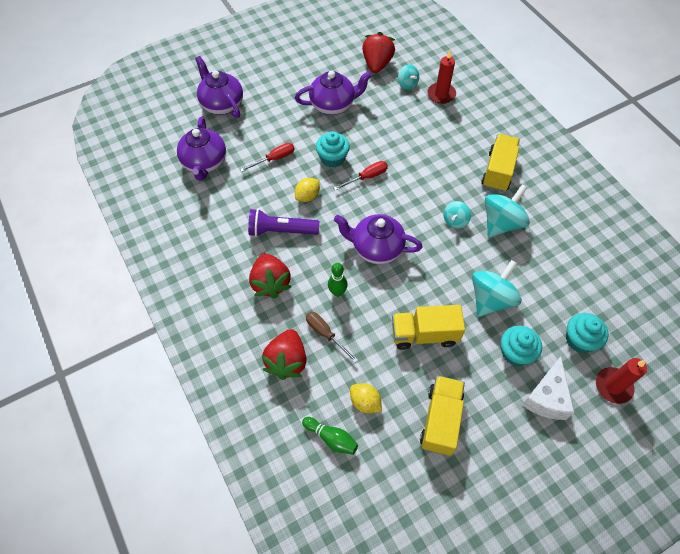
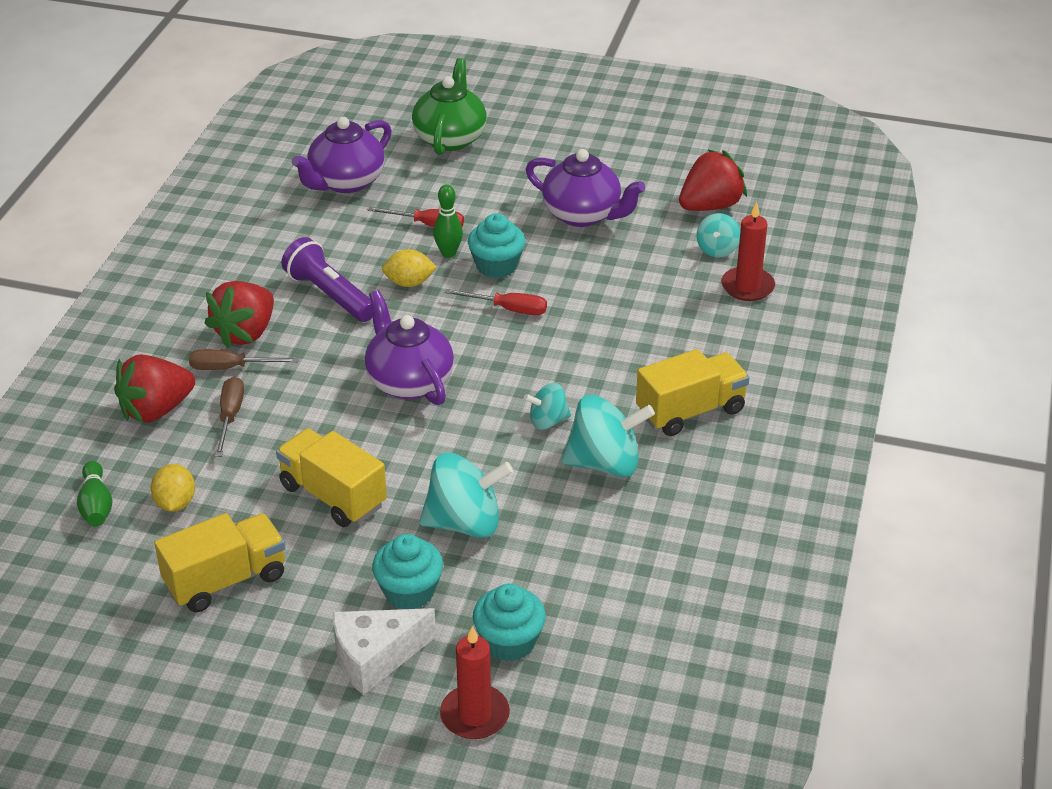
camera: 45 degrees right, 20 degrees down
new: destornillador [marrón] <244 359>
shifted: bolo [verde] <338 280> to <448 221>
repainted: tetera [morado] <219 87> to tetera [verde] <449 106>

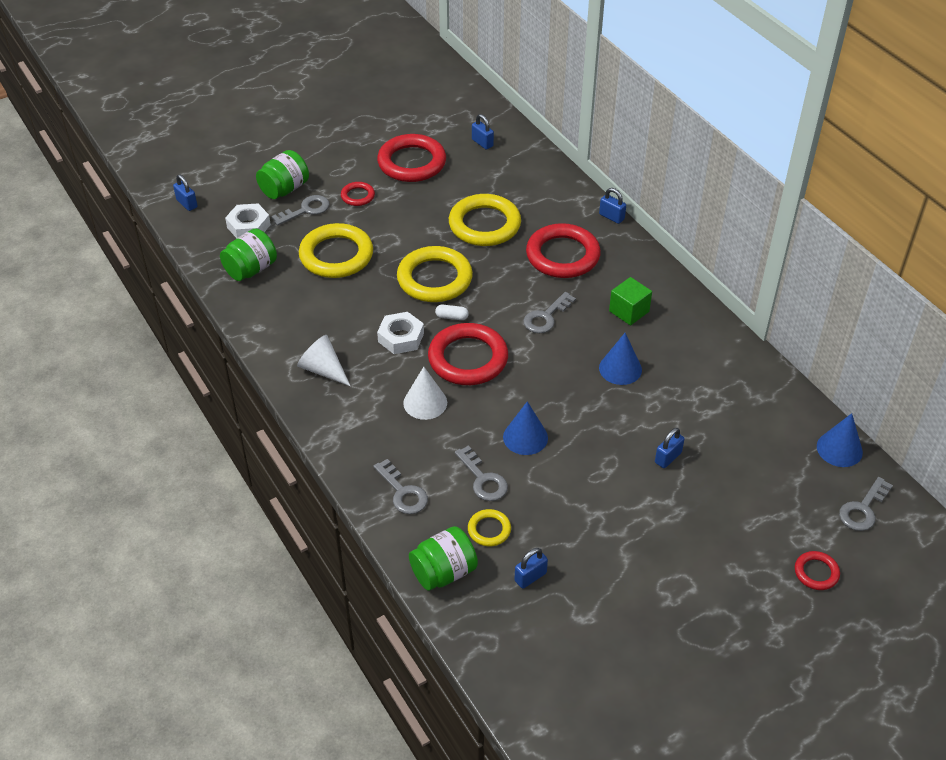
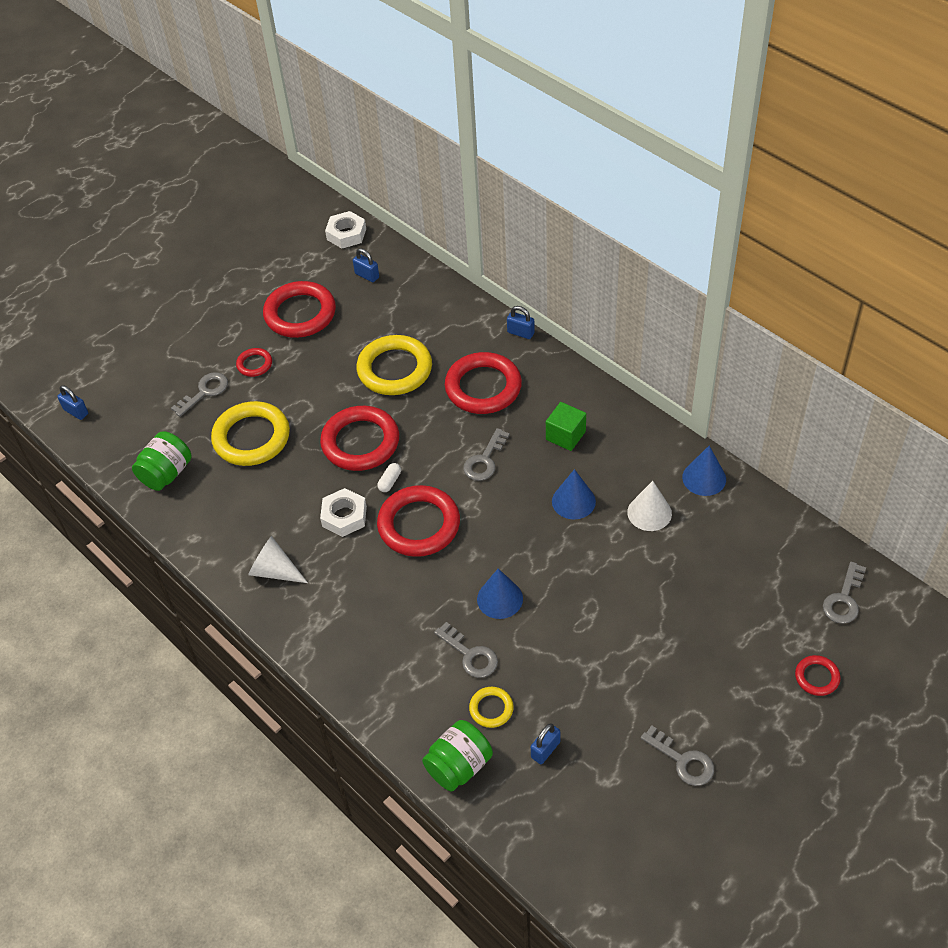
camera: 10 degrees left, 5 degrees up
gone: tarro [verde] <282 174>; candado [azul] <669 448>
shifted: tuerca [blanco] <248 220> to <345 230>; cono [blanco] <425 393> to <649 506>; cono [azul] <840 440> to <704 471>; llave [gris] <400 486> to <677 755>
repainted: anillo [amarillo] <435 274> to anillo [rojo] <359 438>
rotated: cápsula [blanco] <452 312> = <389 477> 60 degrees counterclockwise

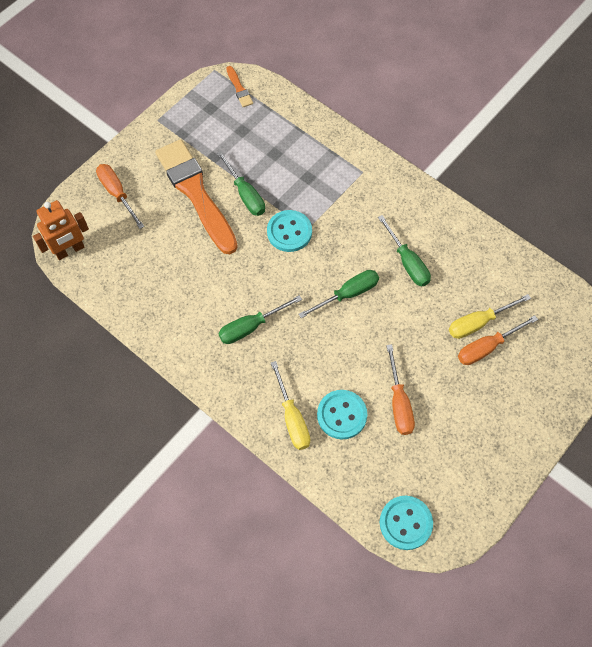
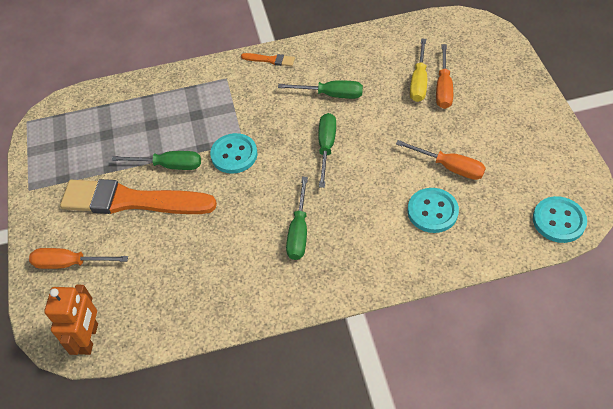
camera: 50 degrees left, 10 degrees down
gone: destornillador [amarillo] <290 405>
shifted: pincel [naranja] <239 86> to <268 59>

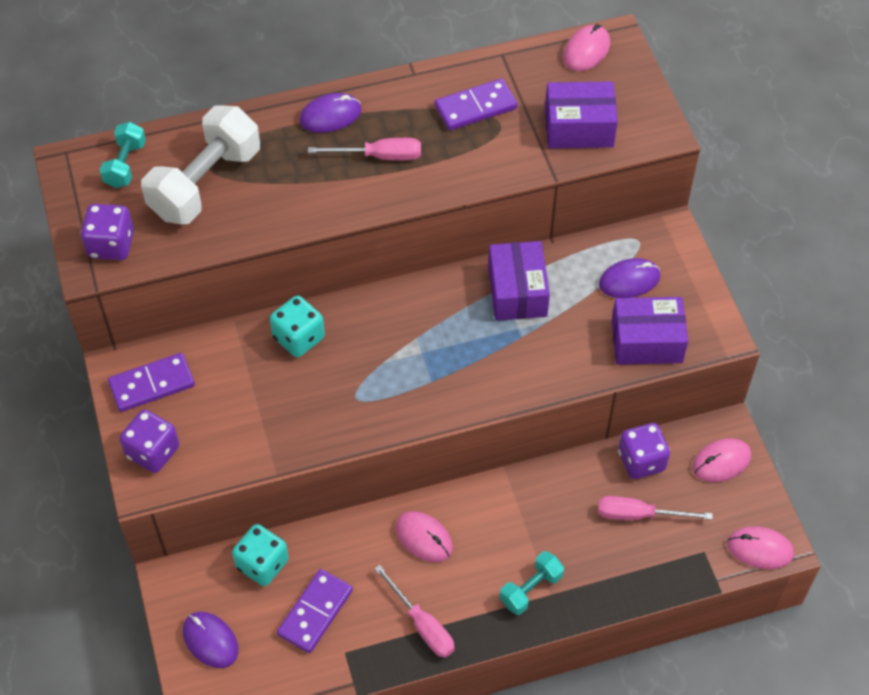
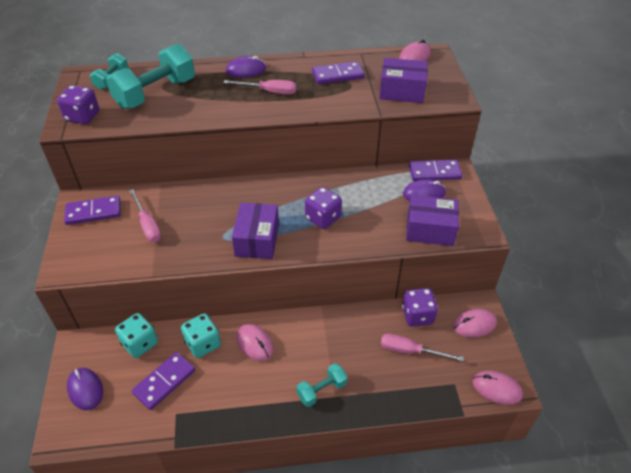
camera: 10 degrees right, 10 degrees down
new: ficha de dominó [morado] <435 170>
shifted: caja [morado] <519 281> to <255 231>; dado [turquesa] <297 326> to <201 335>; dado [morado] <149 441> to <323 208>; destornillador [rosa] <414 611> to <145 215>
repainted: mancuerna [blanco] <200 164> to mancuerna [turquesa] <150 76>

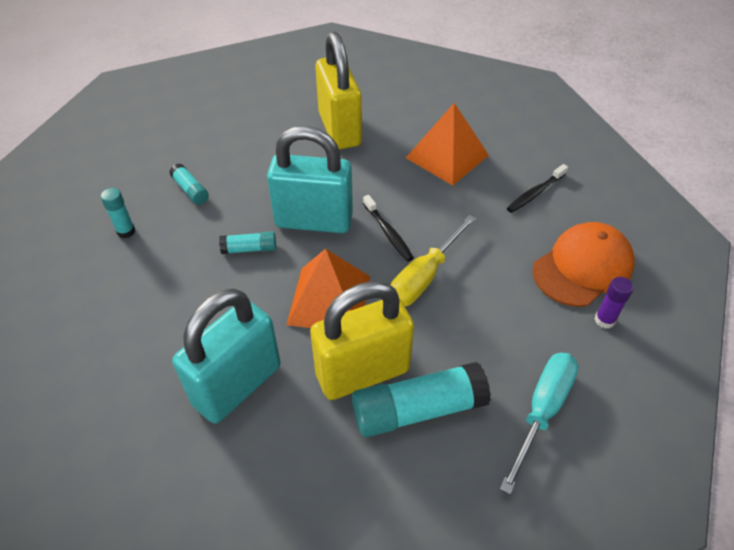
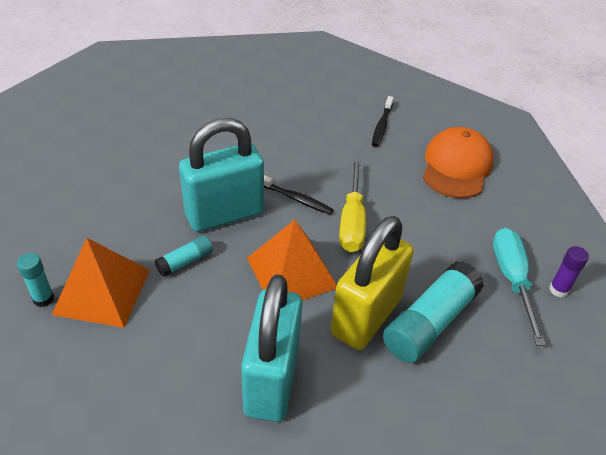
camera: 35 degrees left, 5 degrees down
gone: candado [amarillo] <338 91>; barra de pegamento [turquesa] <189 184>
shifted: pirámide [naranja] <447 144> to <101 283>; barra de pegamento [morado] <614 303> to <569 272>

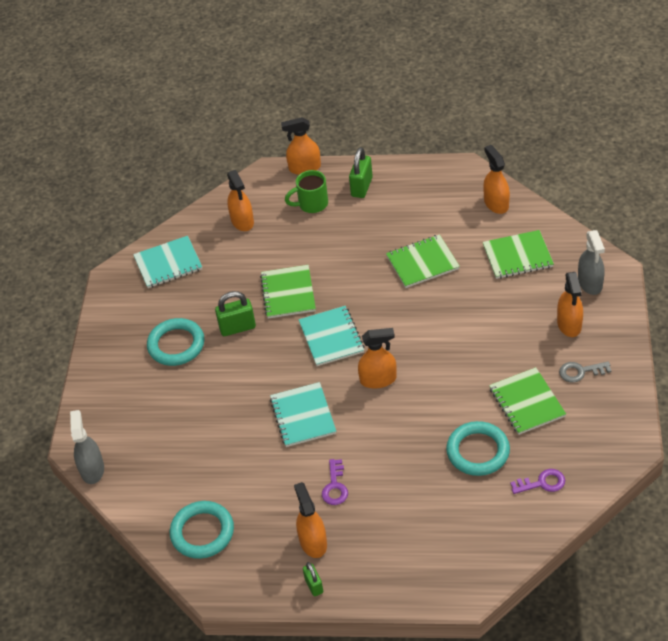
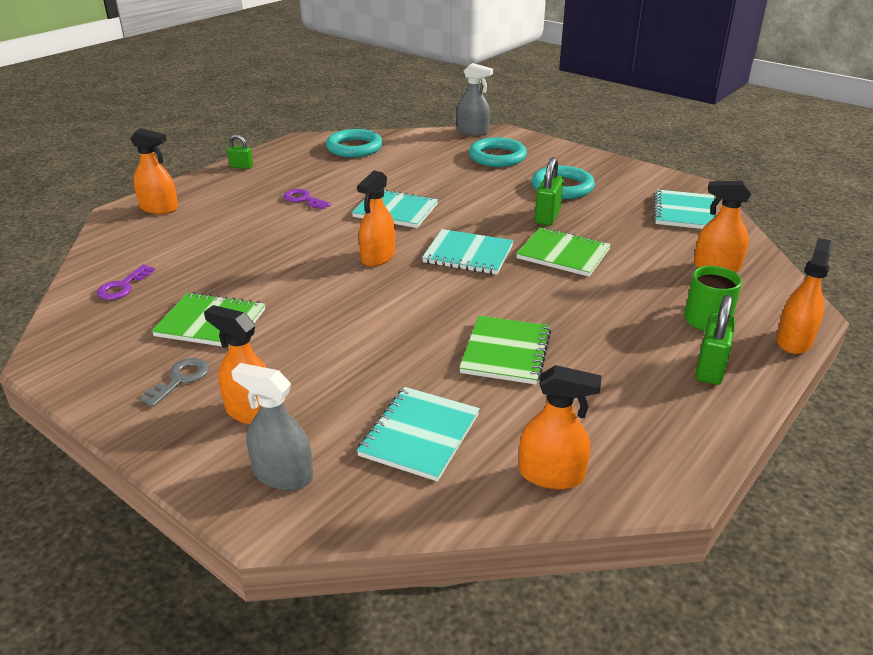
camera: 120 degrees right, 15 degrees down
shifted: anillo [turquesa] <478 448> to <498 152>; pulverizador [naranja] <310 520> to <154 171>
repainted: cuaderno [verde] <518 254> to cuaderno [turquesa] <418 434>
rotated: candado [verde] <361 172> = <715 340> 60 degrees clockwise

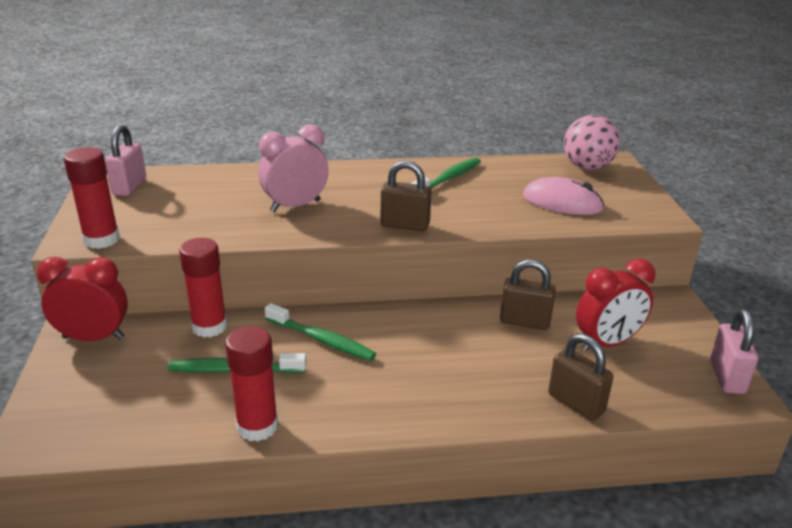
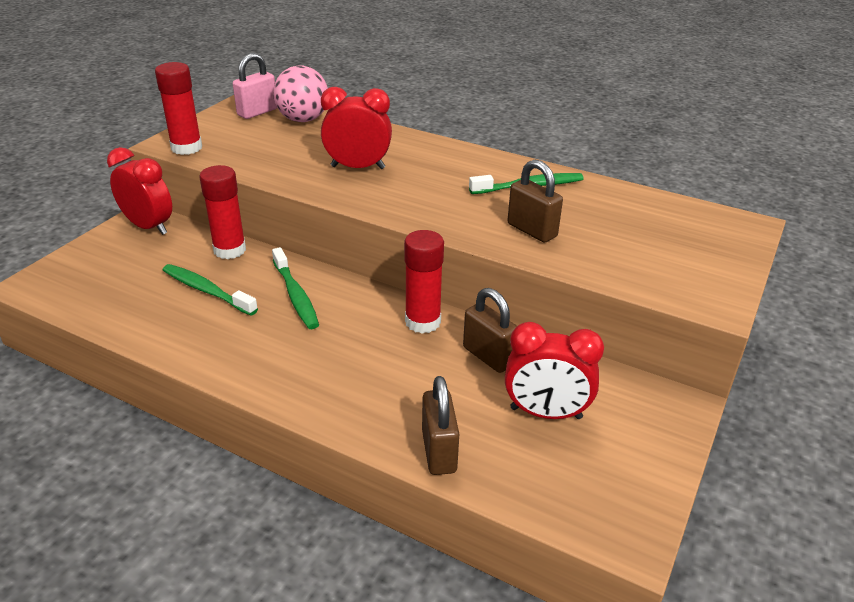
camera: 35 degrees right, 5 degrees up
gone: ratón [rosa] <564 196>; candado [rosa] <734 351>
shifted: pelota [rosa] <592 142> to <300 93>; candado [marrón] <406 195> to <535 201>; barra de pegamento [rojo] <251 383> to <424 282>
repainted: despertador [rosa] <293 168> to despertador [rojo] <356 128>

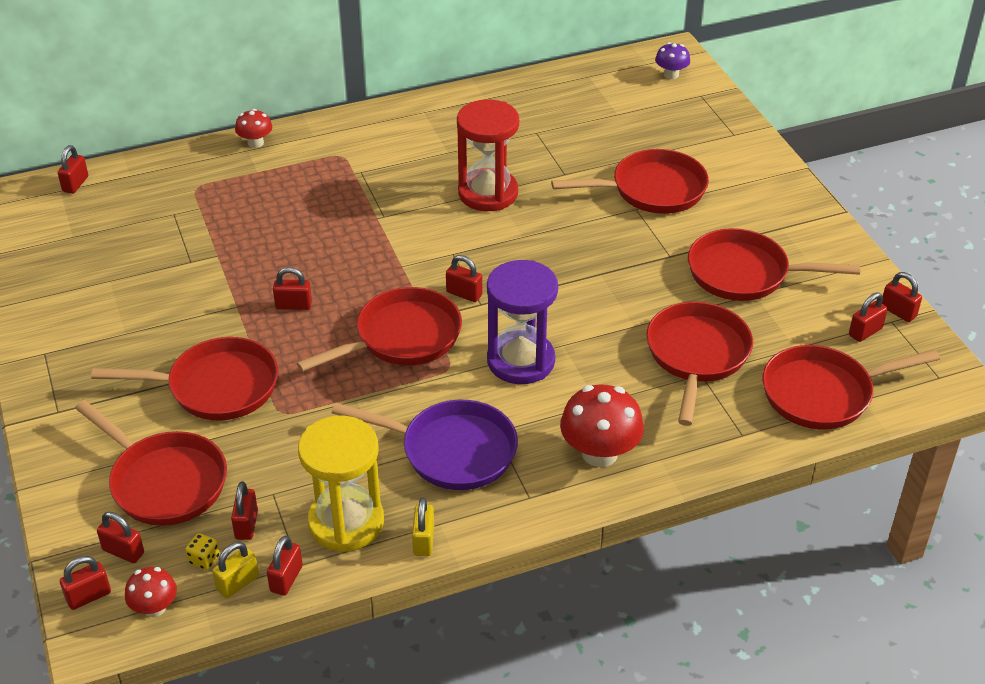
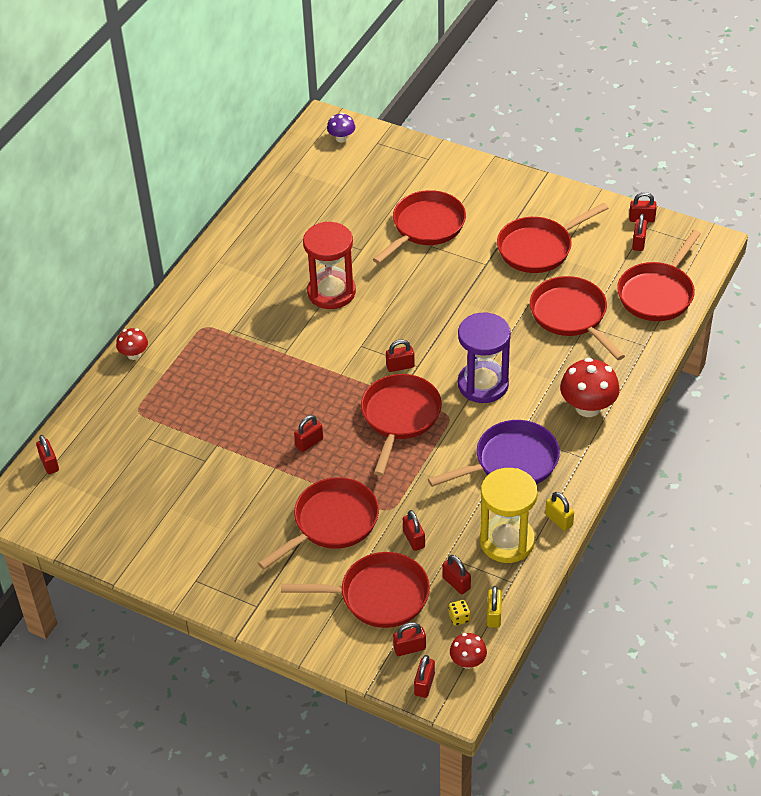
camera: 40 degrees left, 5 degrees up
shifted: candado [rojo] <285 566> to <414 530>

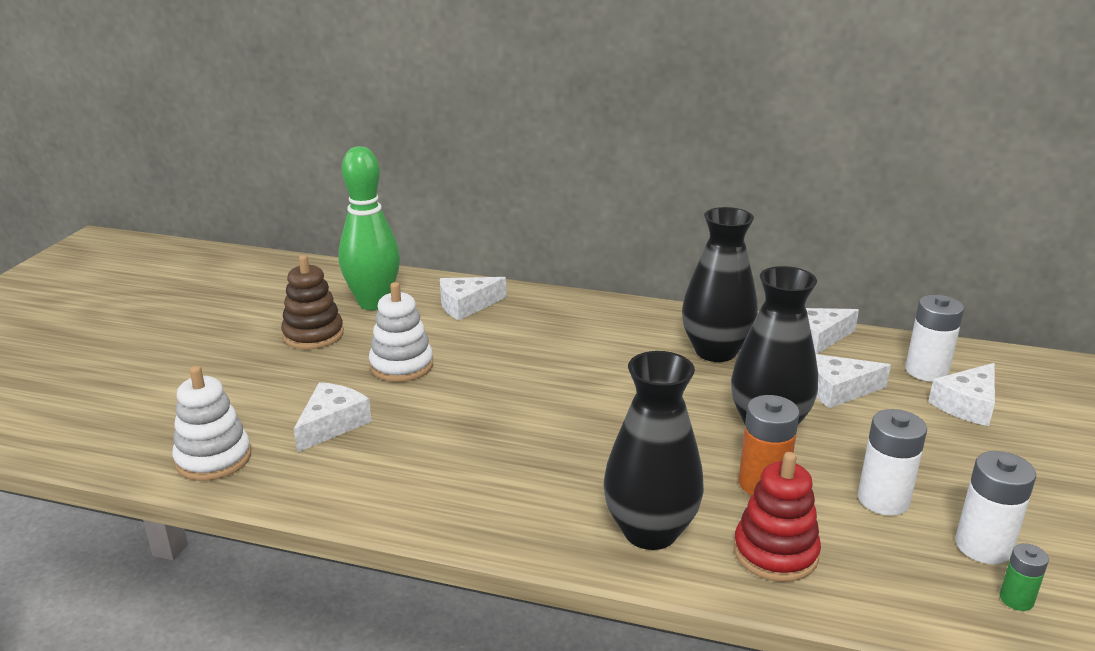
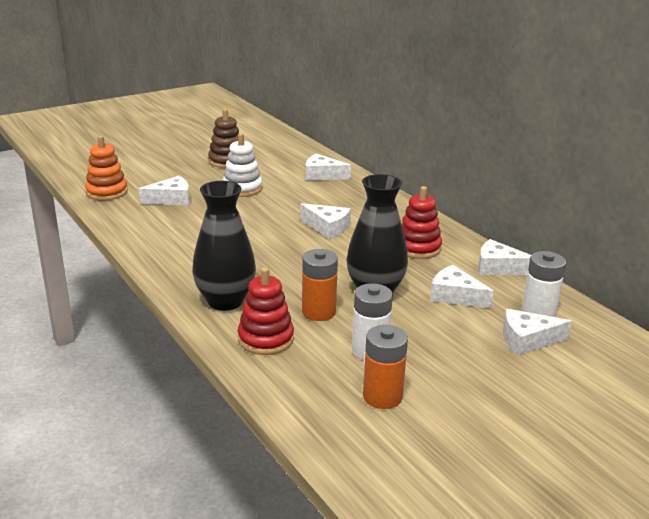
camera: 40 degrees right, 0 degrees up
gone: bolo [verde] <369 228>; pila [verde] <1024 577>
new: queso [blanco] <325 221>
swapped: florero [negro] <720 284> to juguete apilable [rojo] <422 222>
repainted: juguete apilable [blanco] <211 423> to juguete apilable [naranja] <106 168>; pila [blanco] <995 507> to pila [naranja] <385 367>

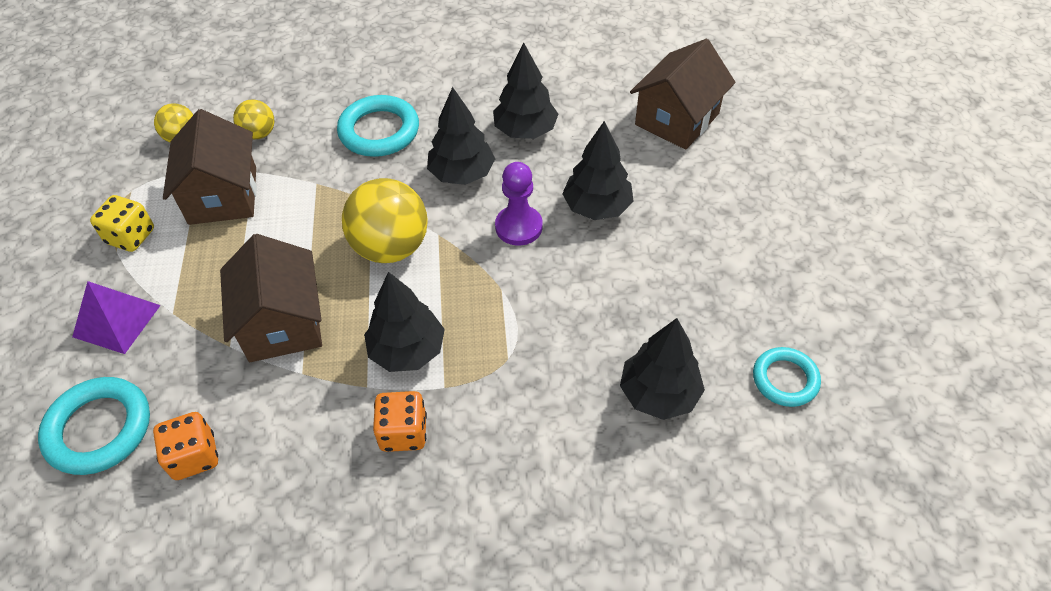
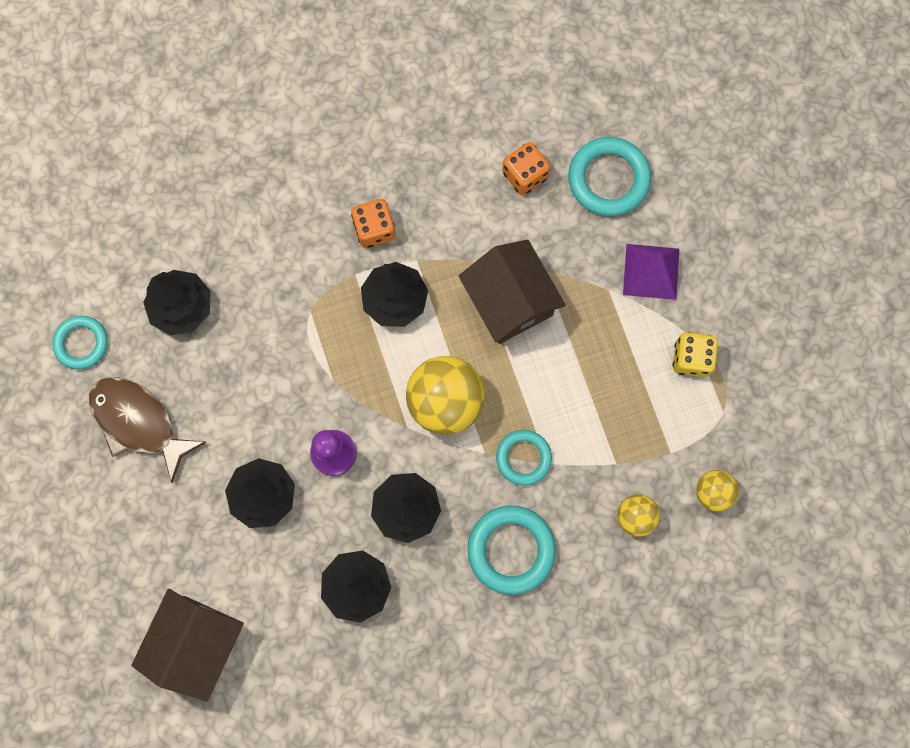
camera: 165 degrees right, 25 degrees up
gone: casa [marrón] <210 167>
new: pez [marrón] <147 430>; anillo [turquesa] <524 458>

